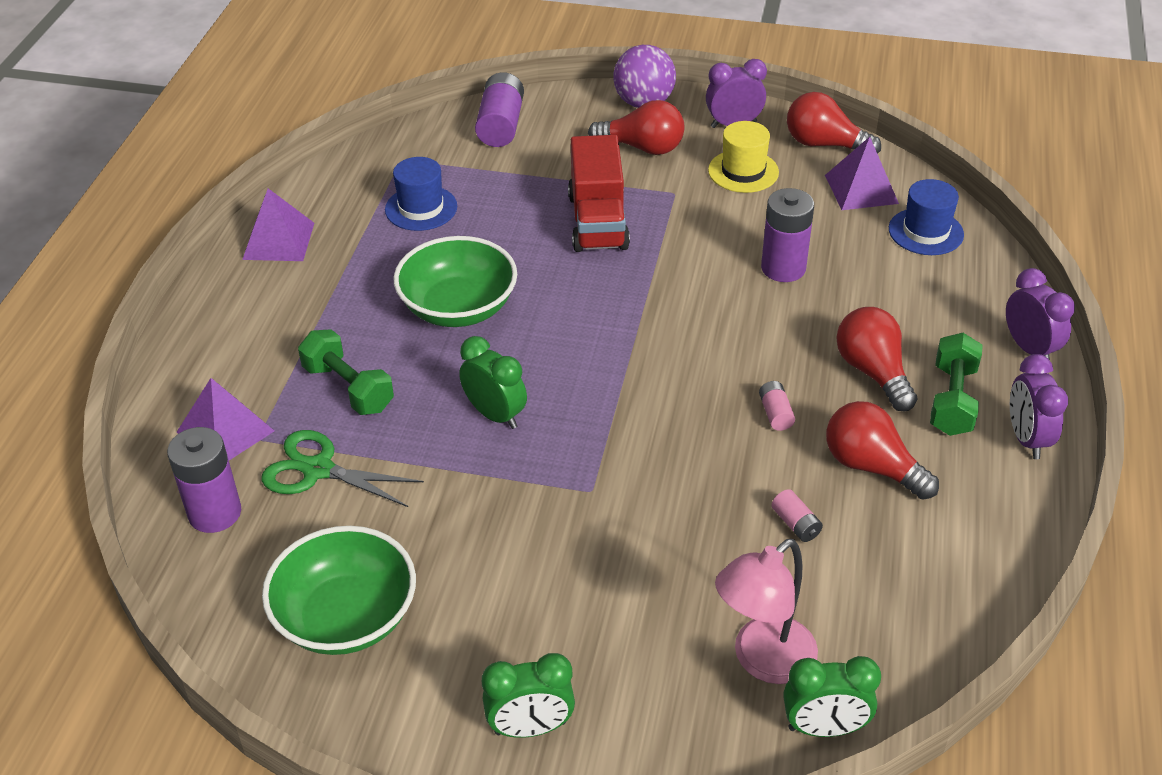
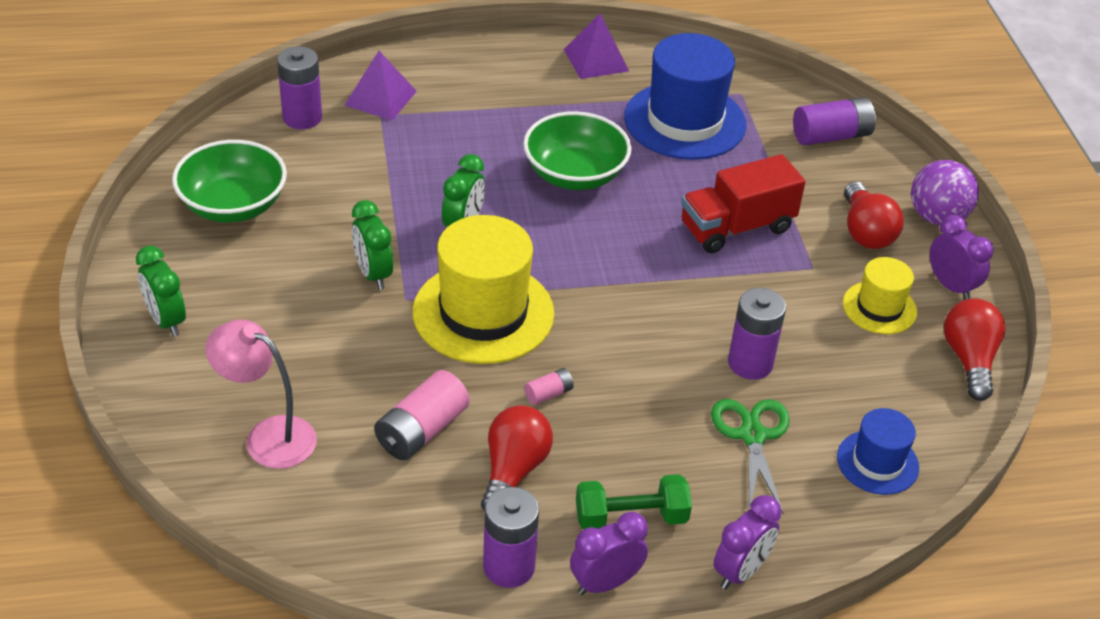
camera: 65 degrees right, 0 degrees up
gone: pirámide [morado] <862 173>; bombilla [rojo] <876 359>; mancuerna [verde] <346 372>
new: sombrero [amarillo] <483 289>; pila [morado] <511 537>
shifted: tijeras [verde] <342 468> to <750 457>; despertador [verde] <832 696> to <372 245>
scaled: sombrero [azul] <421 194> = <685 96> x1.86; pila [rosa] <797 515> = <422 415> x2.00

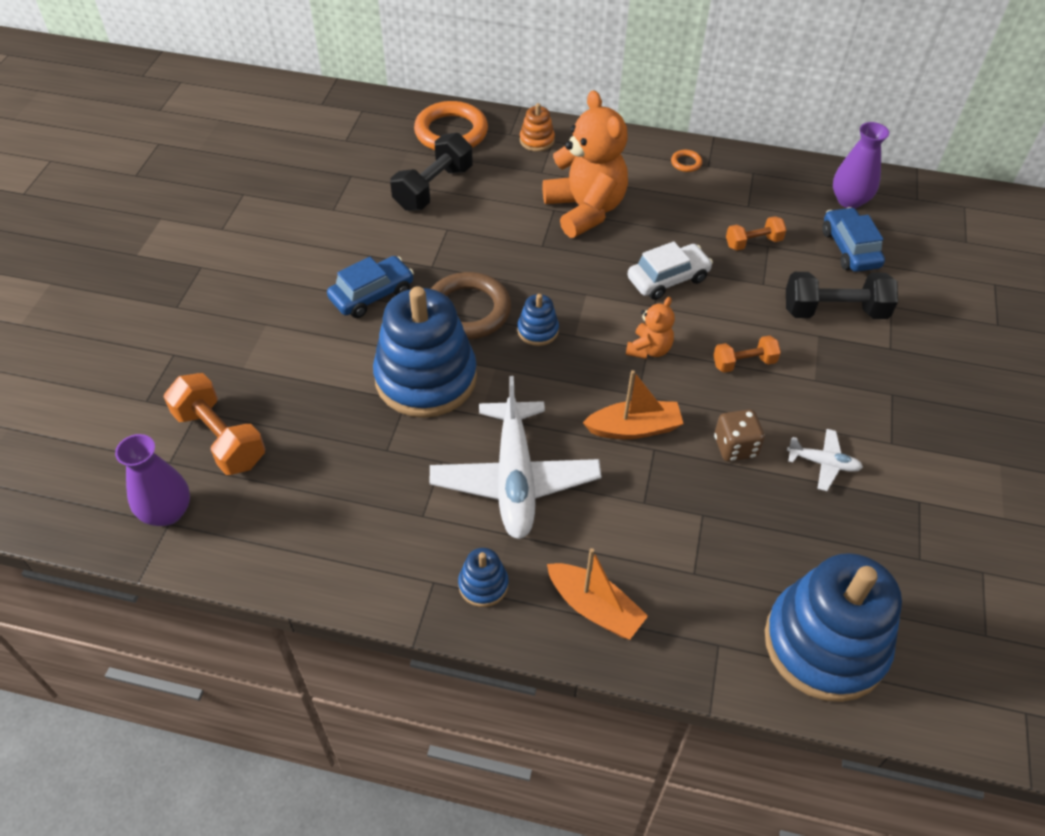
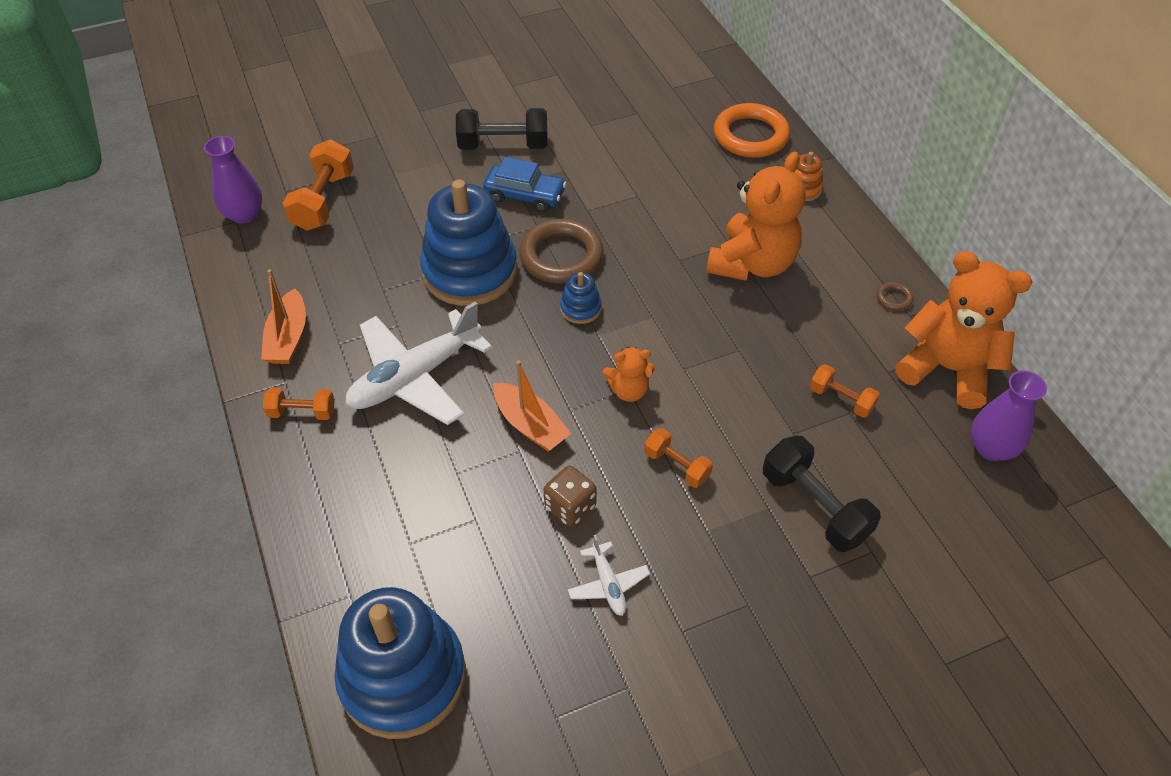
camera: 55 degrees right, 0 degrees up
gone: coche [azul] <853 239>; coche [blanco] <670 270>
new: osito [naranja] <963 330>
shifted: mancuerna [negro] <431 172> to <502 129>; barco [naranja] <597 594> to <283 316>
swapped: juguete apilable [azul] <483 577> to mancuerna [naranja] <299 403>
repainted: anillo [naranja] <686 161> to anillo [marrón] <895 296>

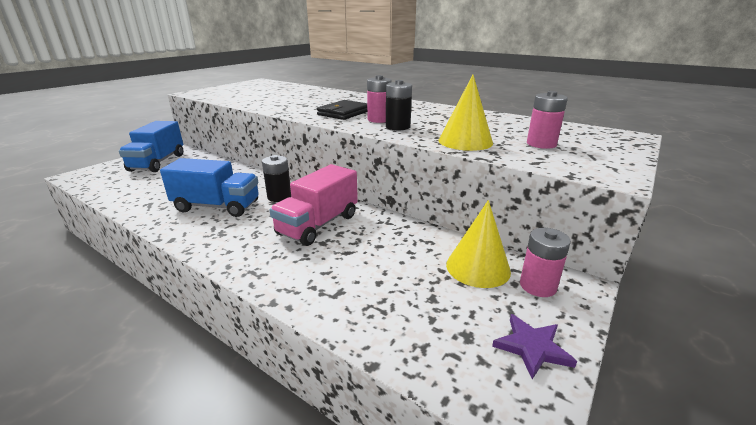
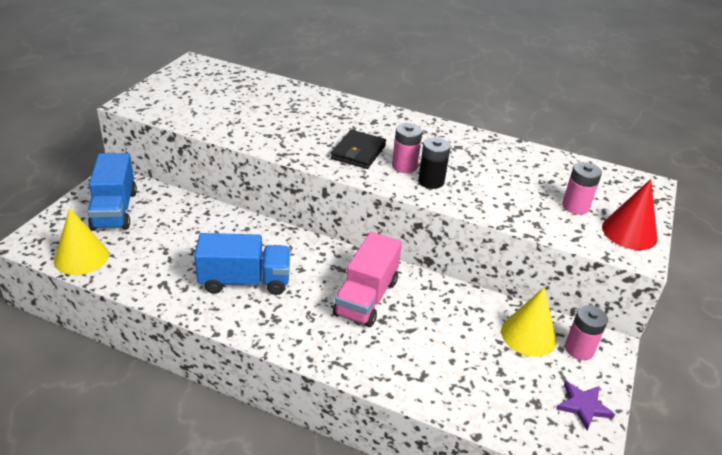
camera: 15 degrees left, 10 degrees up
gone: pila [negro] <276 178>
new: cono [rojo] <629 214>
shifted: cono [amarillo] <466 113> to <81 241>

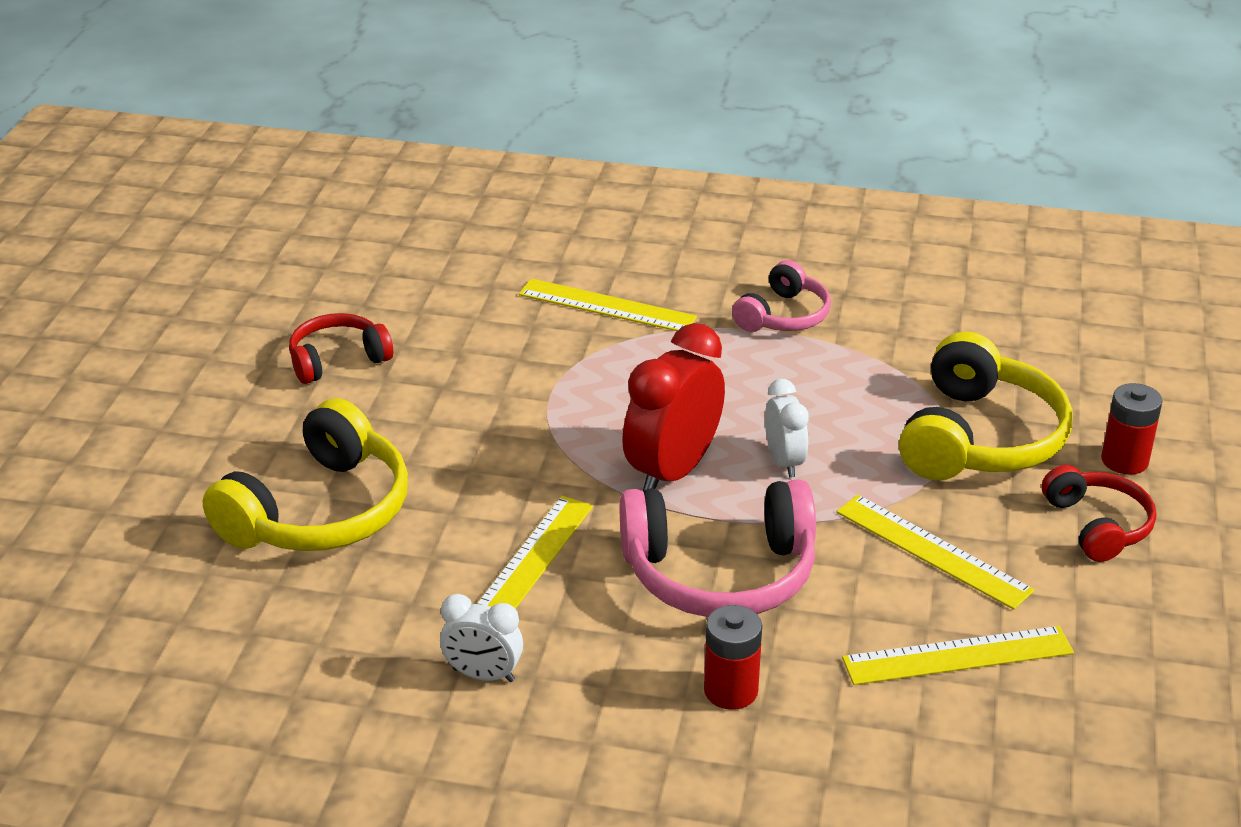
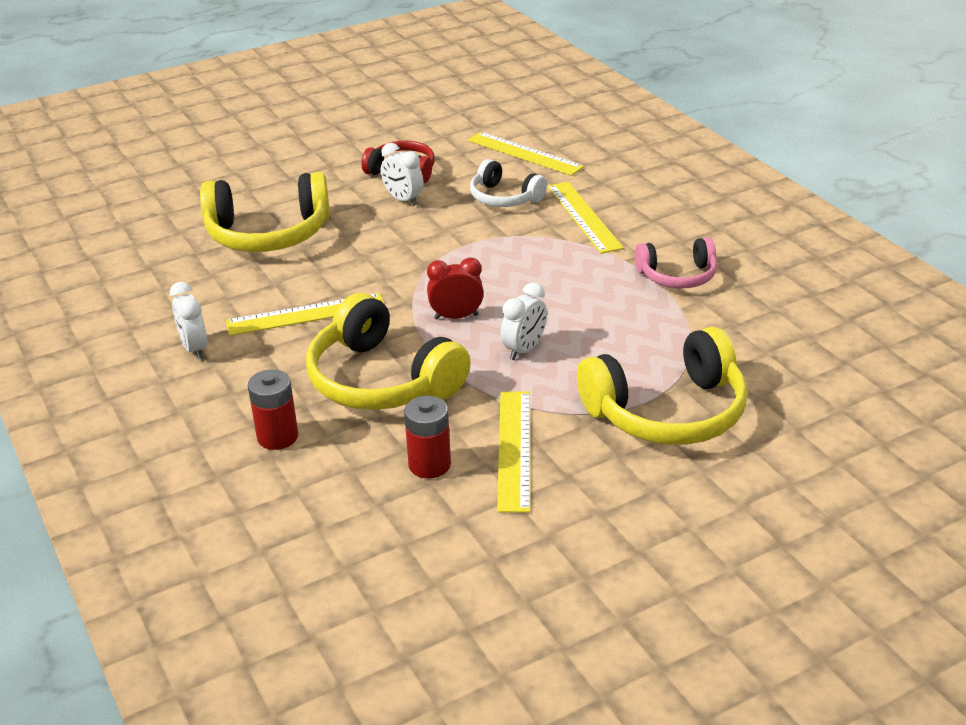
camera: 50 degrees right, 0 degrees up
gone: auriculares [rojo] <1099 513>
new: despertador [blanco] <402 174>; auriculares [blanco] <508 183>
shifted: pila [rojo] <1132 429> to <427 437>; regla [amarillo] <958 655> to <525 154>
repainted: auriculares [rosa] <718 548> to auriculares [amarillo] <388 351>
scaled: despertador [rojo] <673 407> = <455 288> x0.56

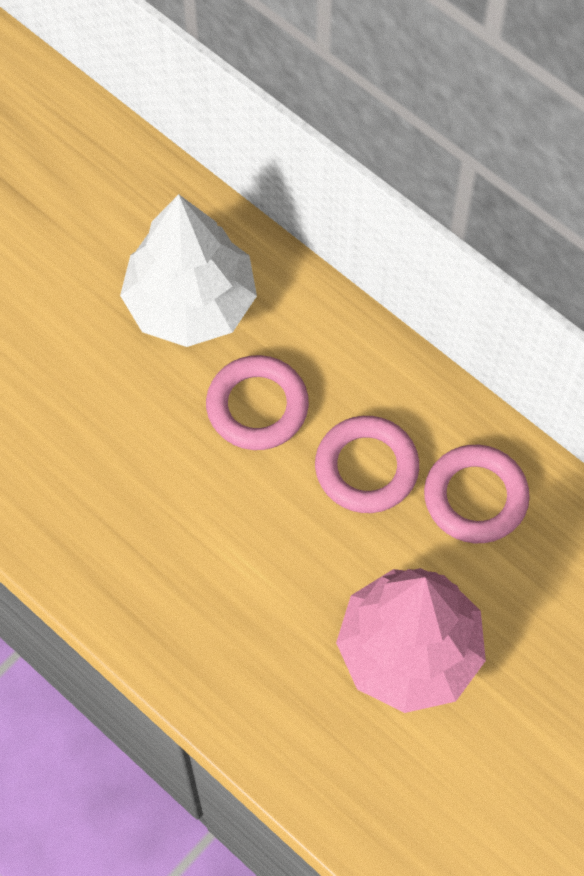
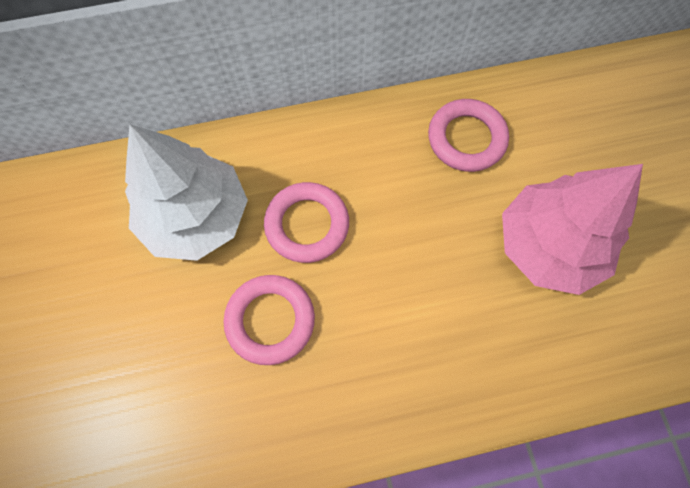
camera: 55 degrees left, 5 degrees up
shifted: anillo [rosa] <367 464> to <269 320>

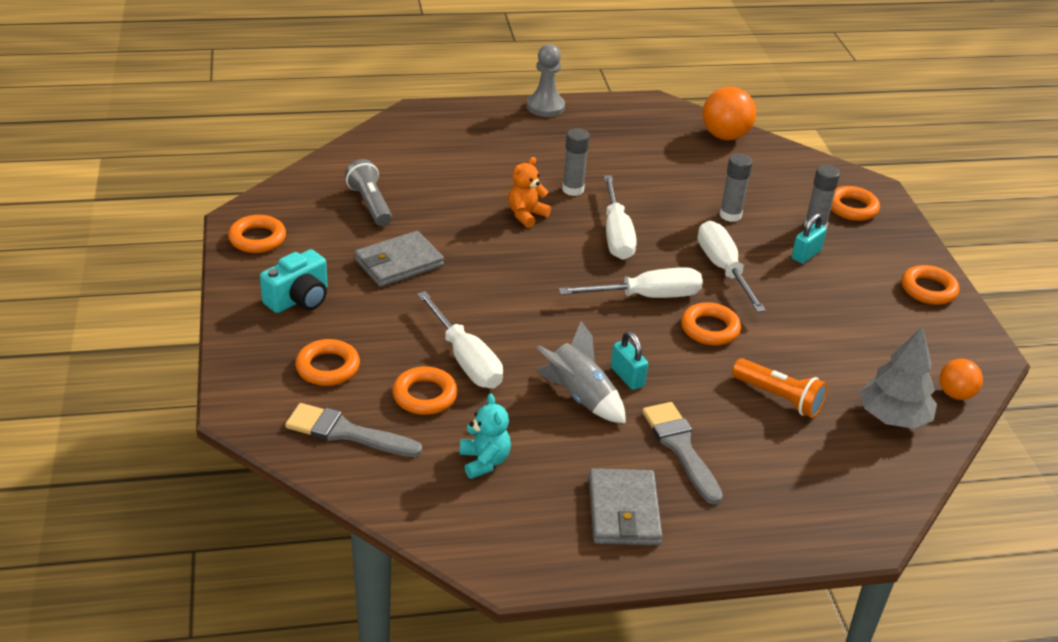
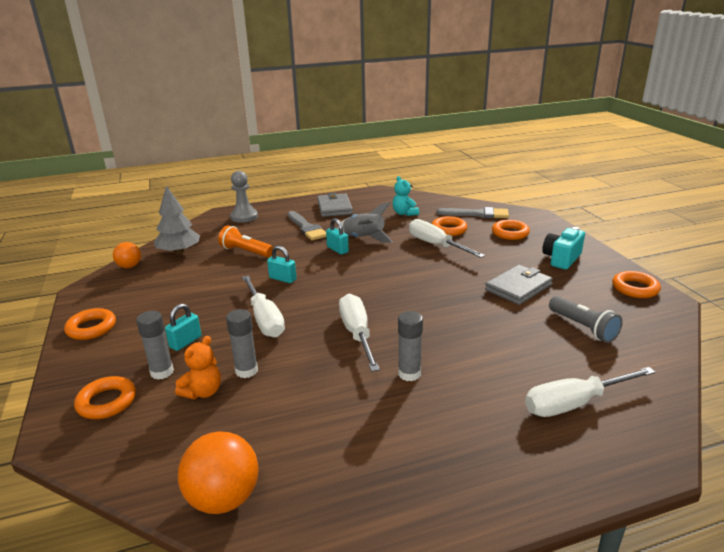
camera: 175 degrees right, 10 degrees down
shifted: peón [gris] <546 80> to <244 197>; osito [naranja] <529 192> to <198 367>; destornillador [blanco] <630 282> to <590 392>
swapped: anillo [naranja] <711 323> to candado [turquesa] <282 264>

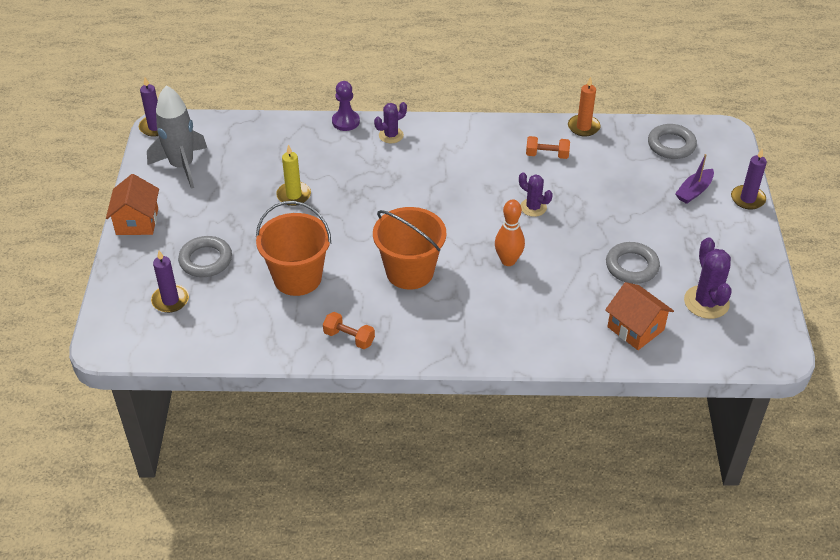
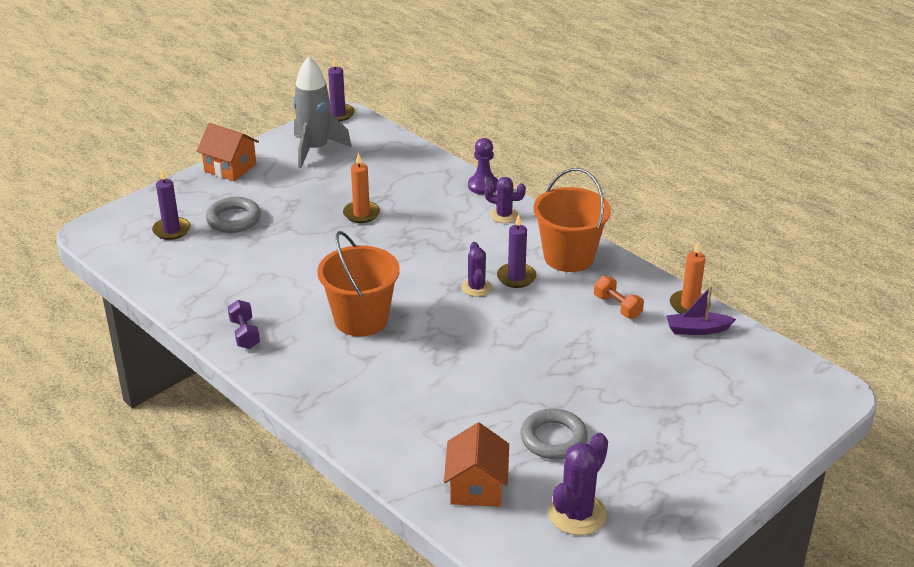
camera: 45 degrees right, 10 degrees down
gone: anillo [gris] <672 141>; bolo [naranja] <510 232>
shifted: vela [morado] <749 179> to <516 251>; barco [morado] <694 179> to <701 310>; cactus [morado] <536 194> to <477 269>; balde [naranja] <293 248> to <572 220>
repainted: vela [amarillo] <293 175> to vela [naranja] <361 188>; mancuerna [naranja] <349 330> to mancuerna [morado] <244 324>
rotated: casa [naranja] <132 204> = <228 152> 75 degrees clockwise

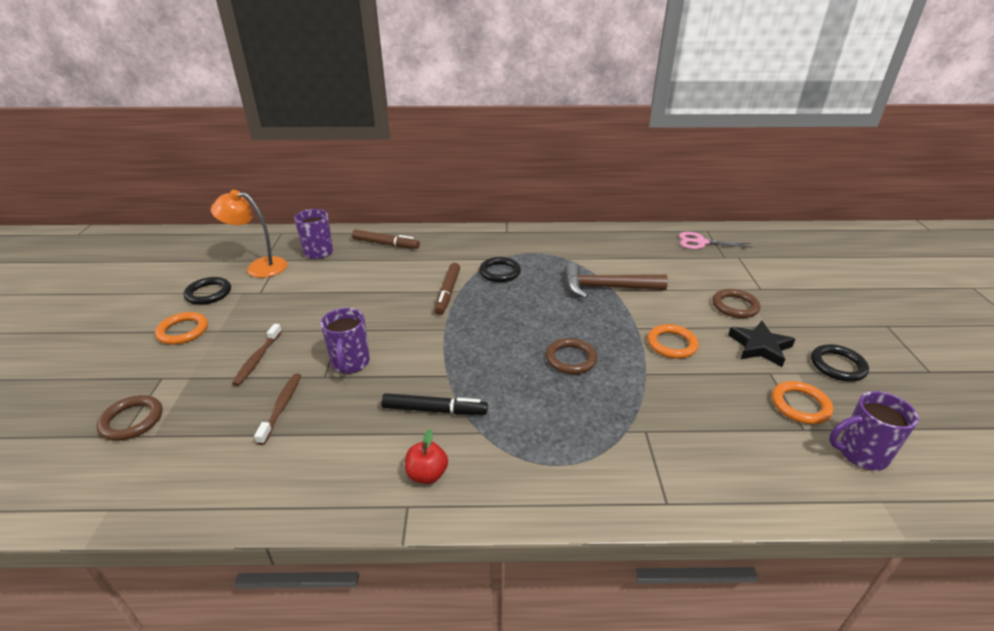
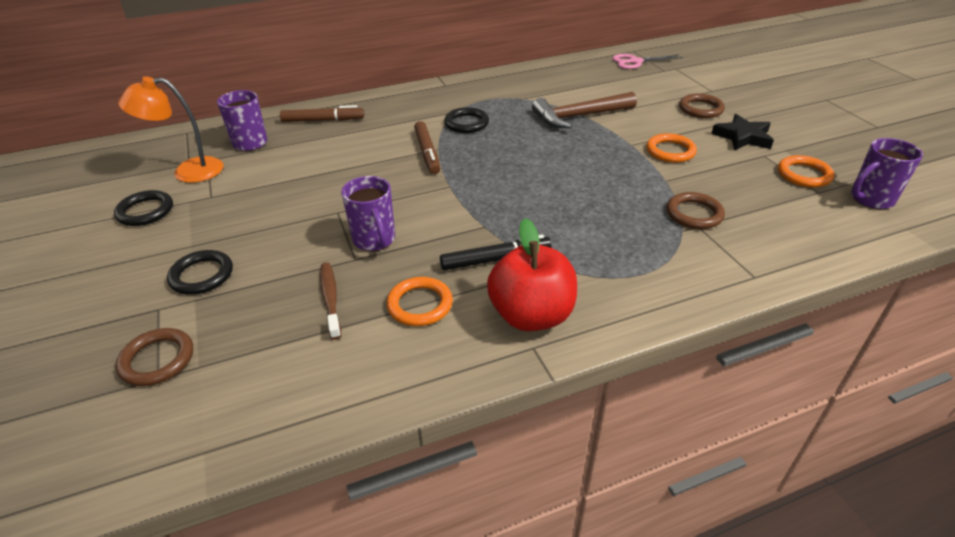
camera: 20 degrees left, 5 degrees up
gone: cepillo de dientes [marrón] <257 355>
shifted: anillo [naranja] <181 328> to <419 301>; anillo [marrón] <571 356> to <695 210>; anillo [negro] <840 363> to <200 272>
scaled: manzana [rojo] <426 456> = <532 274> x1.94

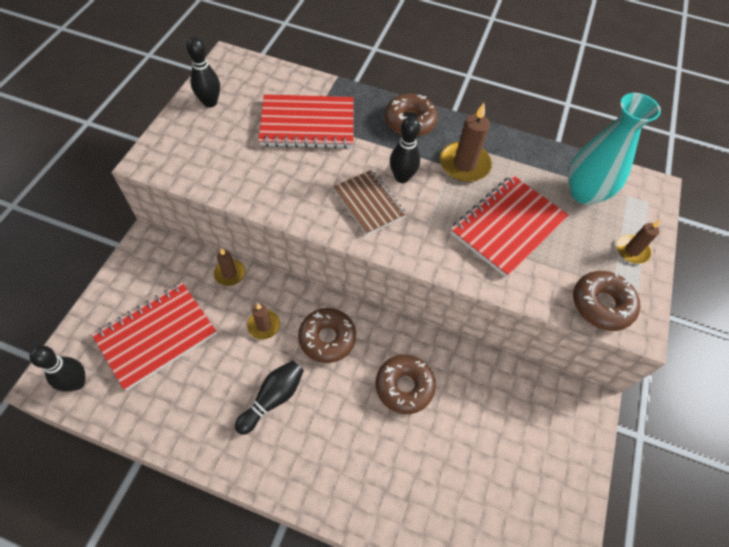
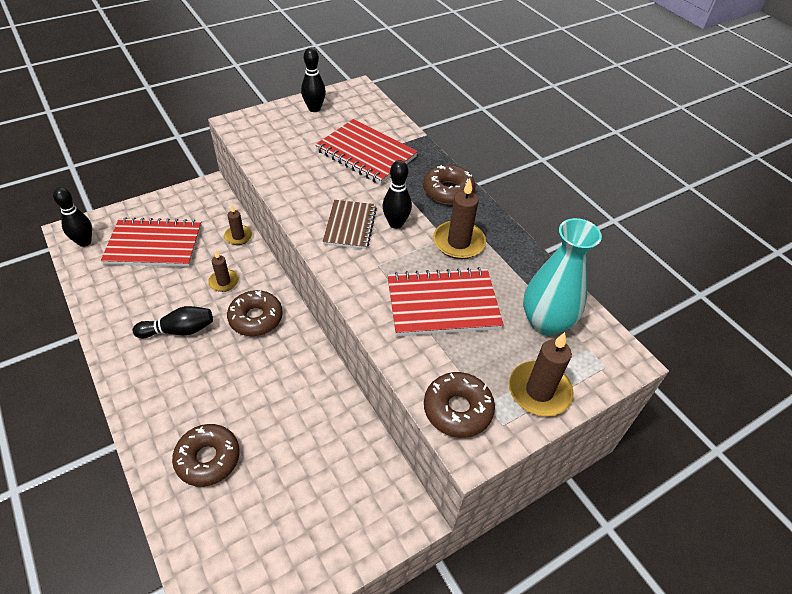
camera: 40 degrees right, 10 degrees down
shifted: rosquilla [marrón] <406 384> to <206 455>
scaled: vela [marrón] <638 242> = <541 374> x1.64

